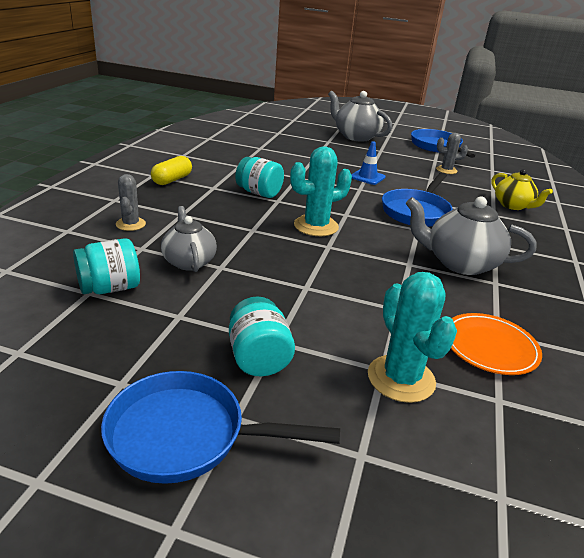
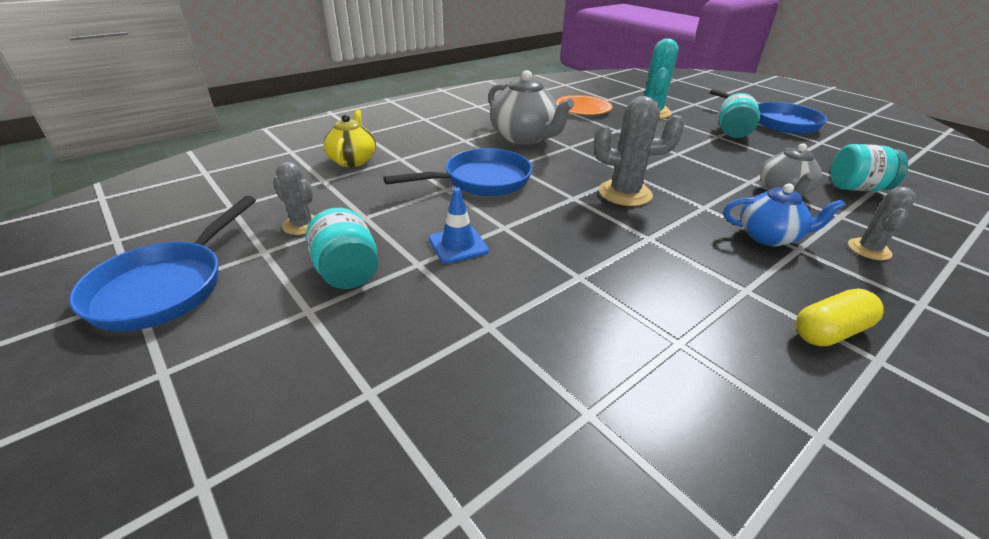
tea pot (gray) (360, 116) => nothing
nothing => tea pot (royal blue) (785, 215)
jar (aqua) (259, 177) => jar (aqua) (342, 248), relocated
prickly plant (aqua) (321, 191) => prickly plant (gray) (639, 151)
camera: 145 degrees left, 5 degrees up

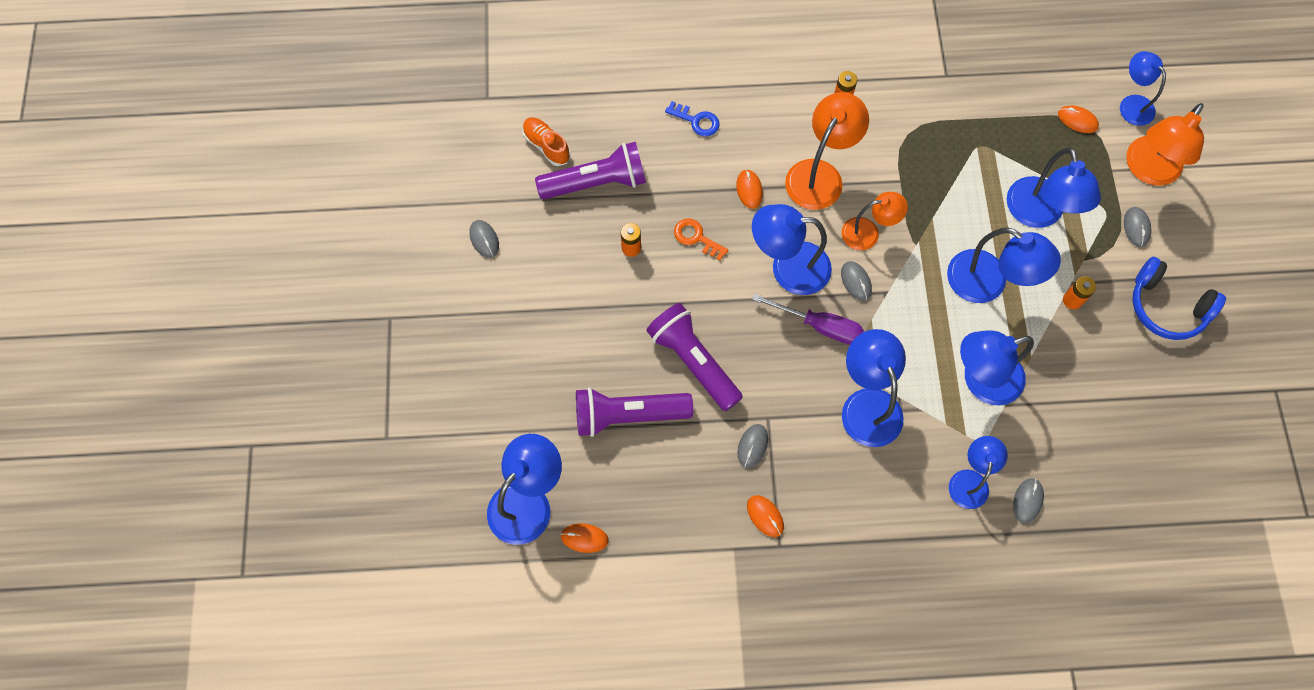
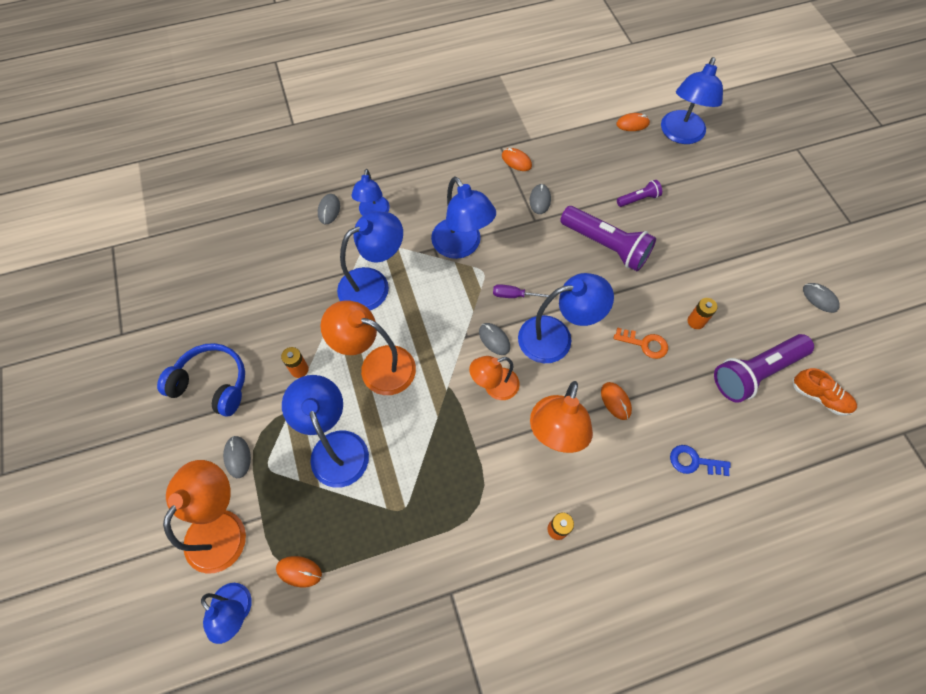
lamp (royal blue) (1004, 265) => lamp (orange-coloured) (368, 348)
pocket torch (violet) (634, 412) => pocket torch (violet) (639, 193), x0.49
screwdriver (violet) (808, 319) => screwdriver (violet) (524, 291), x0.62
camera: 165 degrees right, 5 degrees down

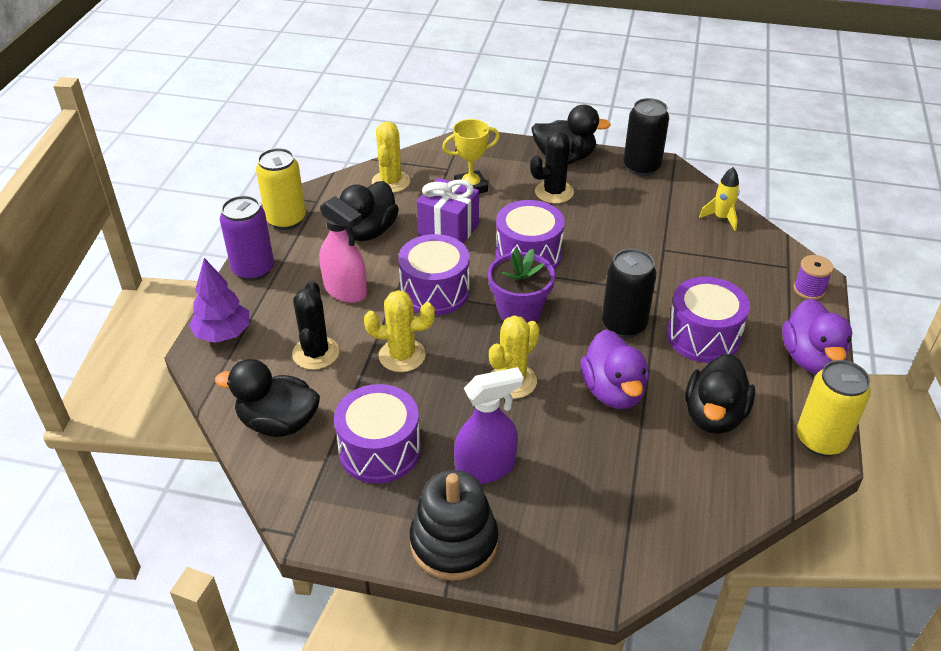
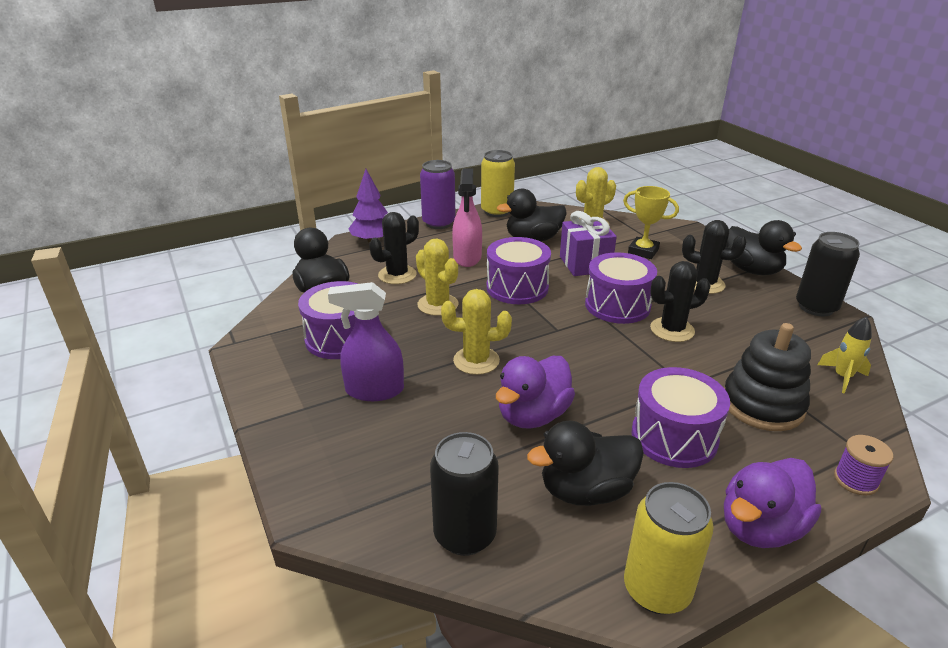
plant pot (violet) (521, 285) => nothing
nothing => prickly plant (black) (680, 301)
stacking toy (black) (454, 525) => stacking toy (black) (767, 377), relocated
tin (black) (629, 293) => tin (black) (464, 494), relocated
spray bottle (violet) (489, 425) => spray bottle (violet) (366, 341), 150 degrees clockwise
camera: 50 degrees right, 10 degrees down

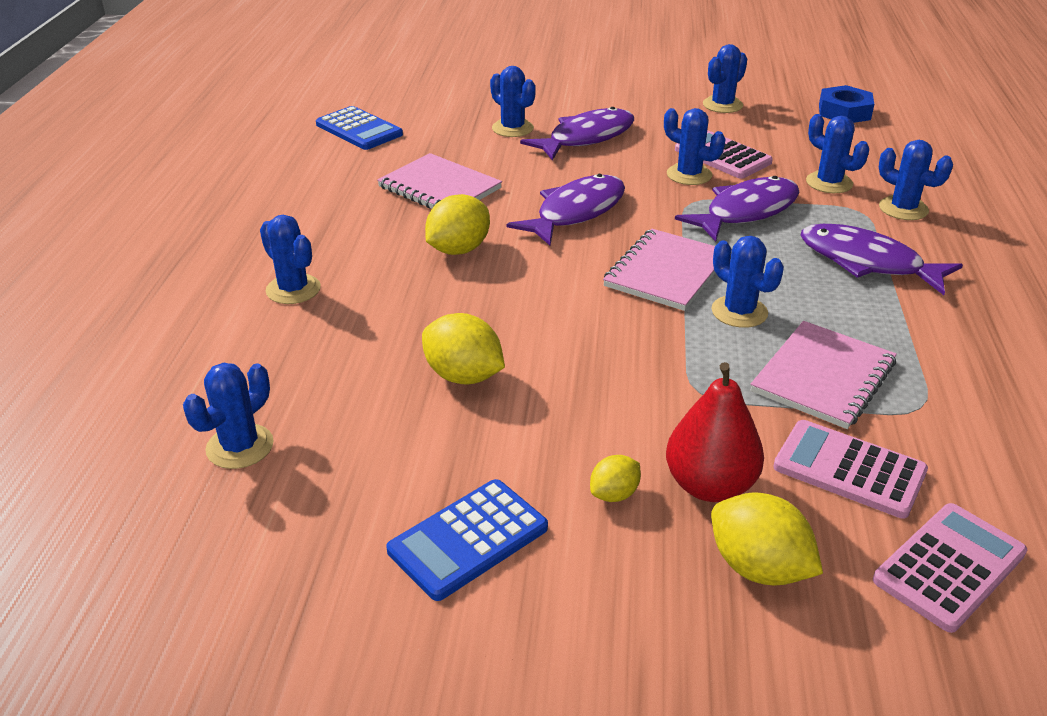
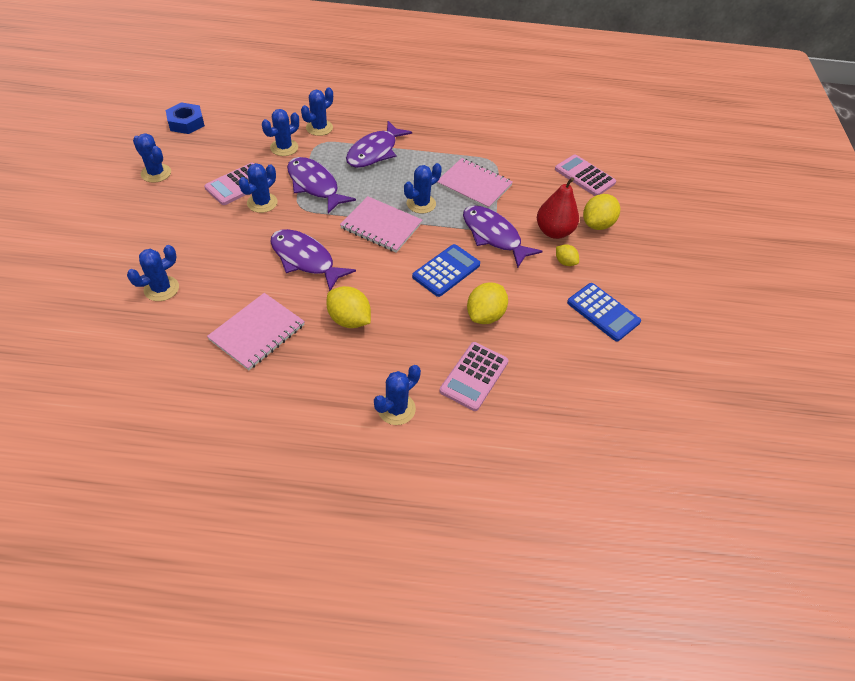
prickly plant (royal blue) (228, 416) => nothing
calculator (royal blue) (359, 128) => calculator (royal blue) (446, 270), relocated
fish figure (violet) (577, 133) => fish figure (violet) (503, 236), relocated
calculator (rosy) (850, 469) => calculator (rosy) (474, 376), relocated
camera: 95 degrees left, 15 degrees up

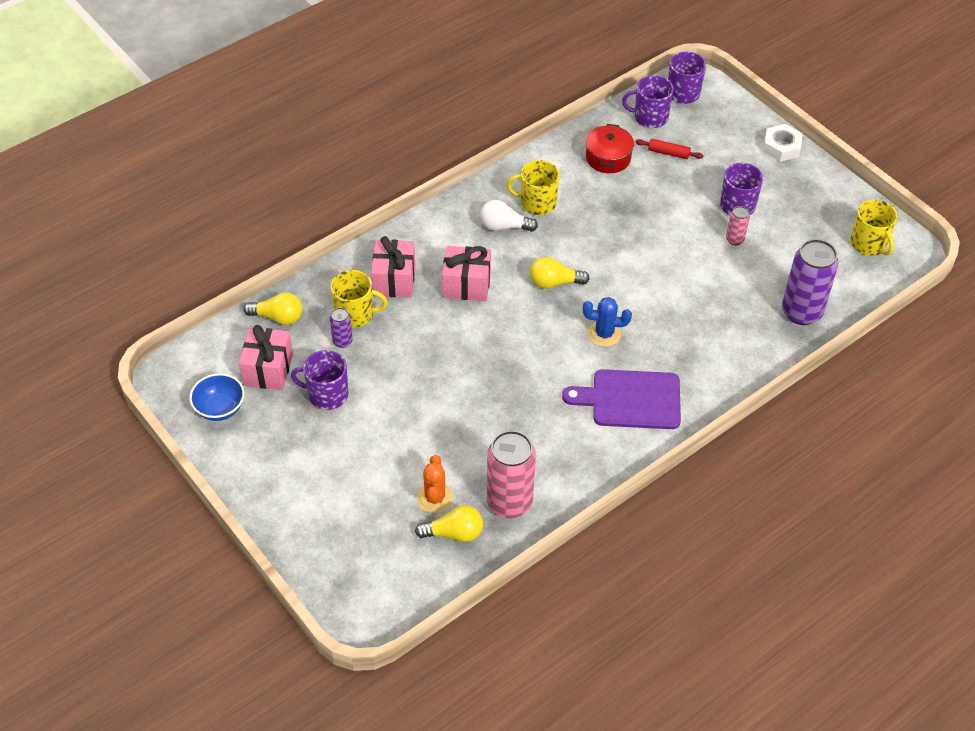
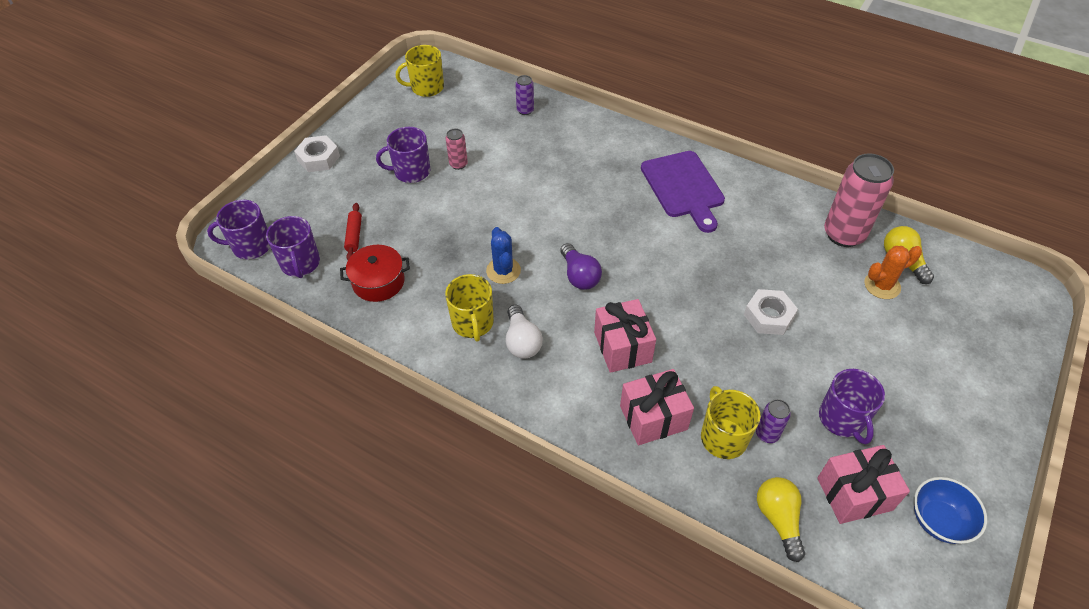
nothing => hex nut (snow-white) (771, 312)
prickly plant (royal blue) (607, 322) => prickly plant (royal blue) (503, 255), relocated
bulb (golden) (560, 273) => bulb (violet) (581, 266)
mug (golden) (874, 227) => mug (golden) (420, 71), 150 degrees counterclockwise
tin (violet) (810, 282) => tin (violet) (524, 95), x0.47
camera: 110 degrees left, 0 degrees up

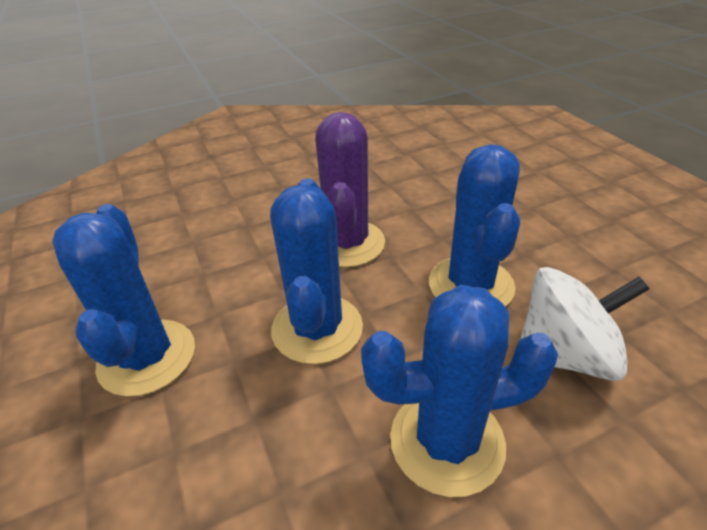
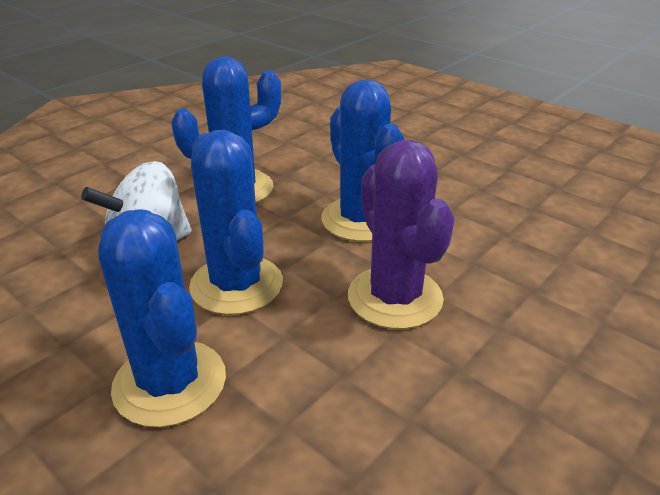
prickly plant (royal blue) (123, 300) => prickly plant (royal blue) (162, 318), relocated
camera: 155 degrees right, 5 degrees down

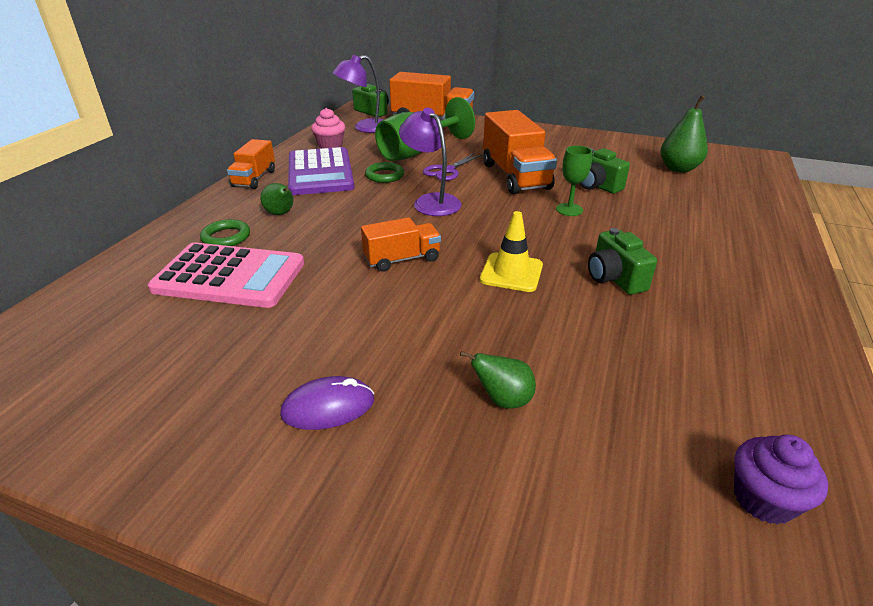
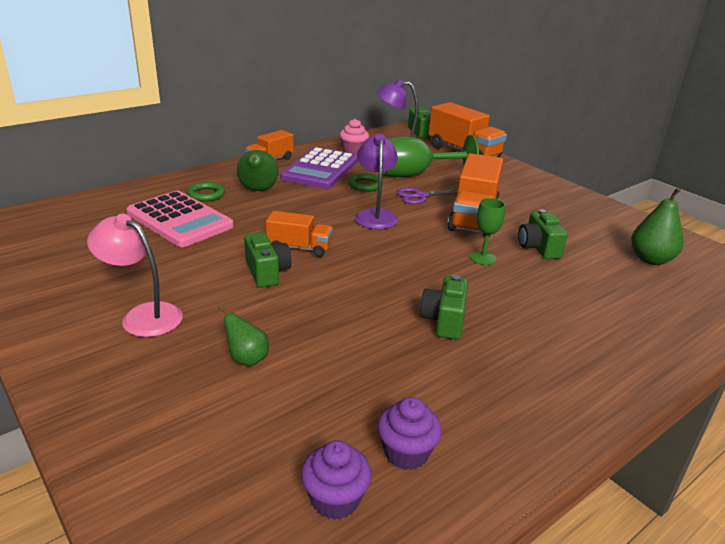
traffic cone (golden) (511, 251) => nothing
nothing => photo camera (emerald) (268, 260)
nothing => cupcake (violet) (409, 433)
mouse (violet) (327, 403) => lamp (rosy) (135, 275)
toy pear (emerald) (276, 199) => toy pear (emerald) (257, 170), x1.58
camera: 30 degrees right, 5 degrees down

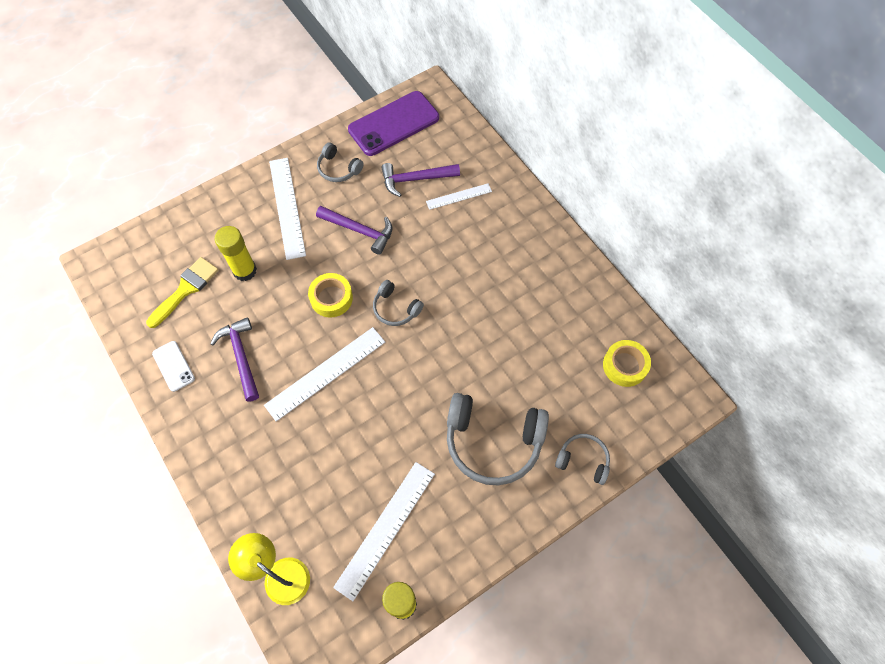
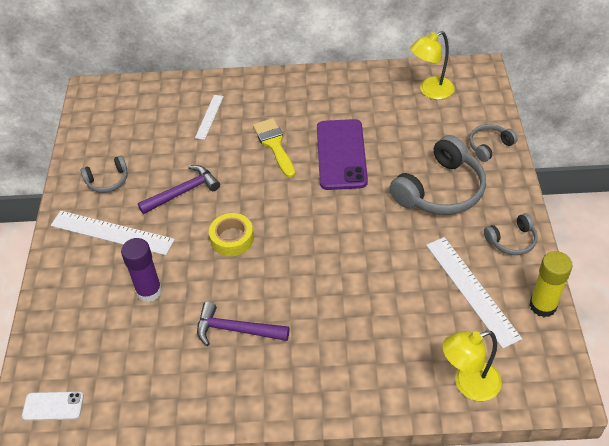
straightedge (snow-white) (324, 374) => nothing
carpenter's hammer (violet) (420, 180) => nothing
paint brush (golden) (182, 292) => paint brush (golden) (274, 148), relocated
phone (snow-white) (173, 366) => phone (snow-white) (53, 406), relocated
phone (violet) (393, 123) => phone (violet) (342, 154), relocated
over-ear headphones (gray) (398, 303) => over-ear headphones (gray) (511, 234), relocated
tape (golden) (627, 363) => lamp (golden) (432, 65)
stick of glue (golden) (236, 253) => stick of glue (violet) (141, 270)
camera: 55 degrees left, 15 degrees down

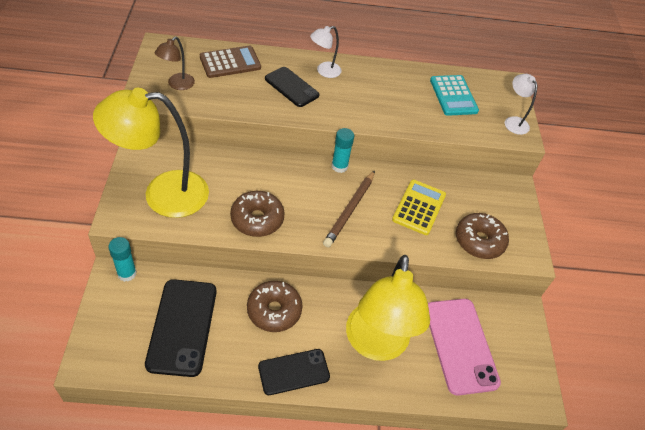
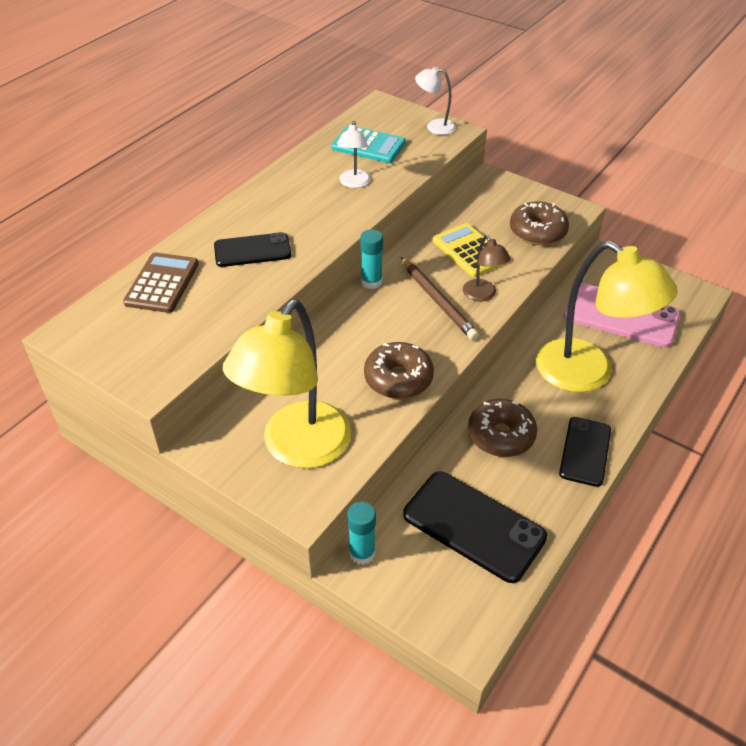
lamp (dark brown) (175, 63) => lamp (dark brown) (487, 268), relocated
lamp (snow-white) (325, 52) => lamp (snow-white) (354, 154), relocated
camera: 50 degrees left, 5 degrees down

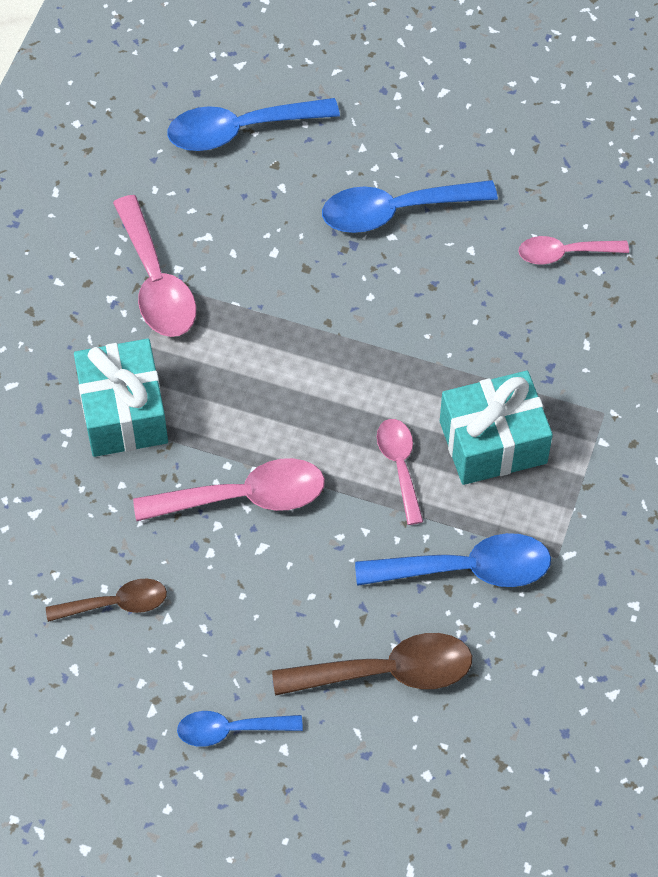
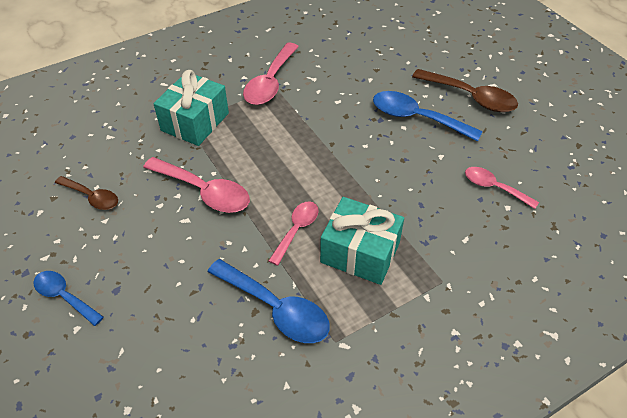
teaspoon (royal blue) (253, 124) => nothing
teaspoon (dark brown) (372, 664) => teaspoon (dark brown) (465, 90), relocated
camera: 40 degrees right, 10 degrees down

